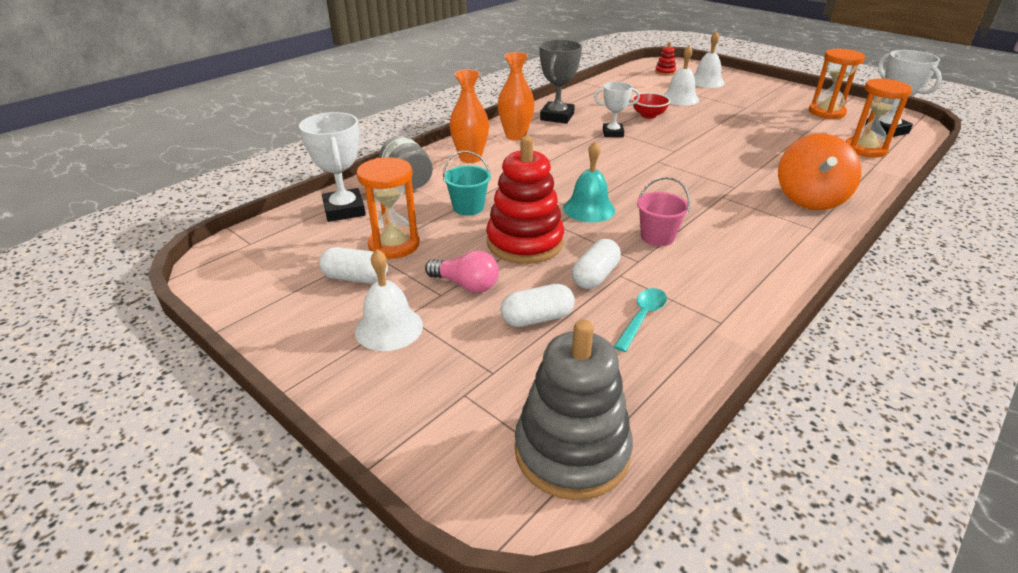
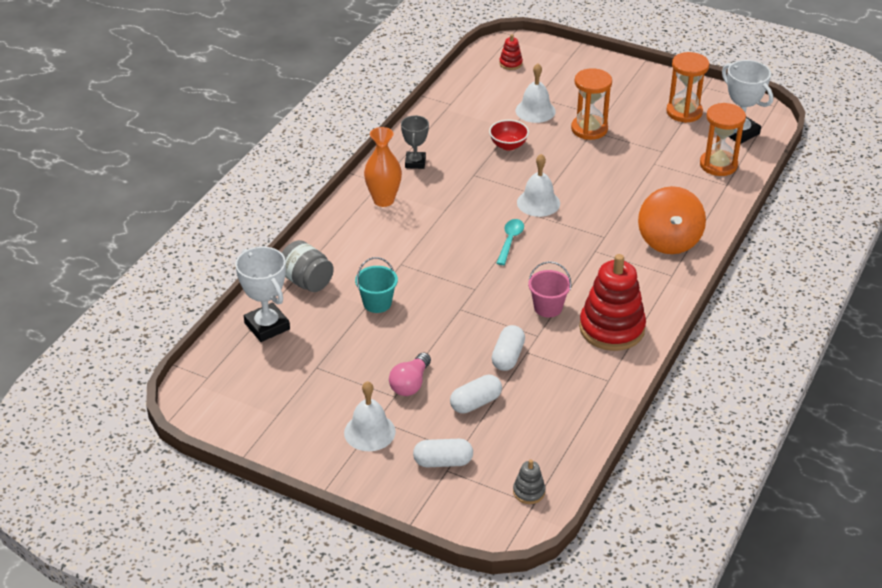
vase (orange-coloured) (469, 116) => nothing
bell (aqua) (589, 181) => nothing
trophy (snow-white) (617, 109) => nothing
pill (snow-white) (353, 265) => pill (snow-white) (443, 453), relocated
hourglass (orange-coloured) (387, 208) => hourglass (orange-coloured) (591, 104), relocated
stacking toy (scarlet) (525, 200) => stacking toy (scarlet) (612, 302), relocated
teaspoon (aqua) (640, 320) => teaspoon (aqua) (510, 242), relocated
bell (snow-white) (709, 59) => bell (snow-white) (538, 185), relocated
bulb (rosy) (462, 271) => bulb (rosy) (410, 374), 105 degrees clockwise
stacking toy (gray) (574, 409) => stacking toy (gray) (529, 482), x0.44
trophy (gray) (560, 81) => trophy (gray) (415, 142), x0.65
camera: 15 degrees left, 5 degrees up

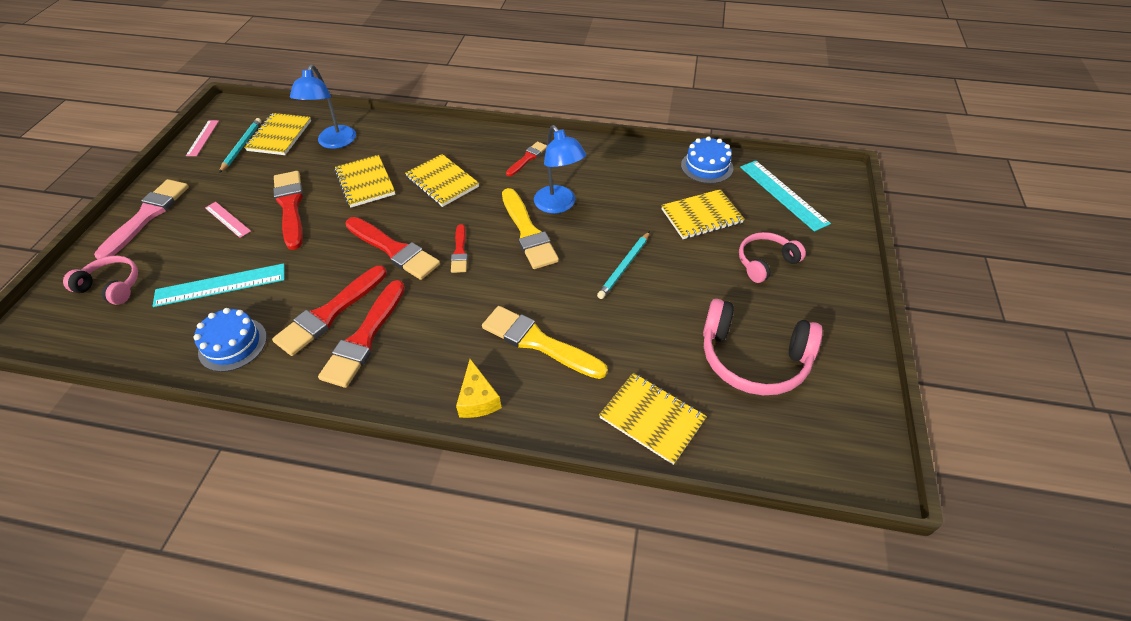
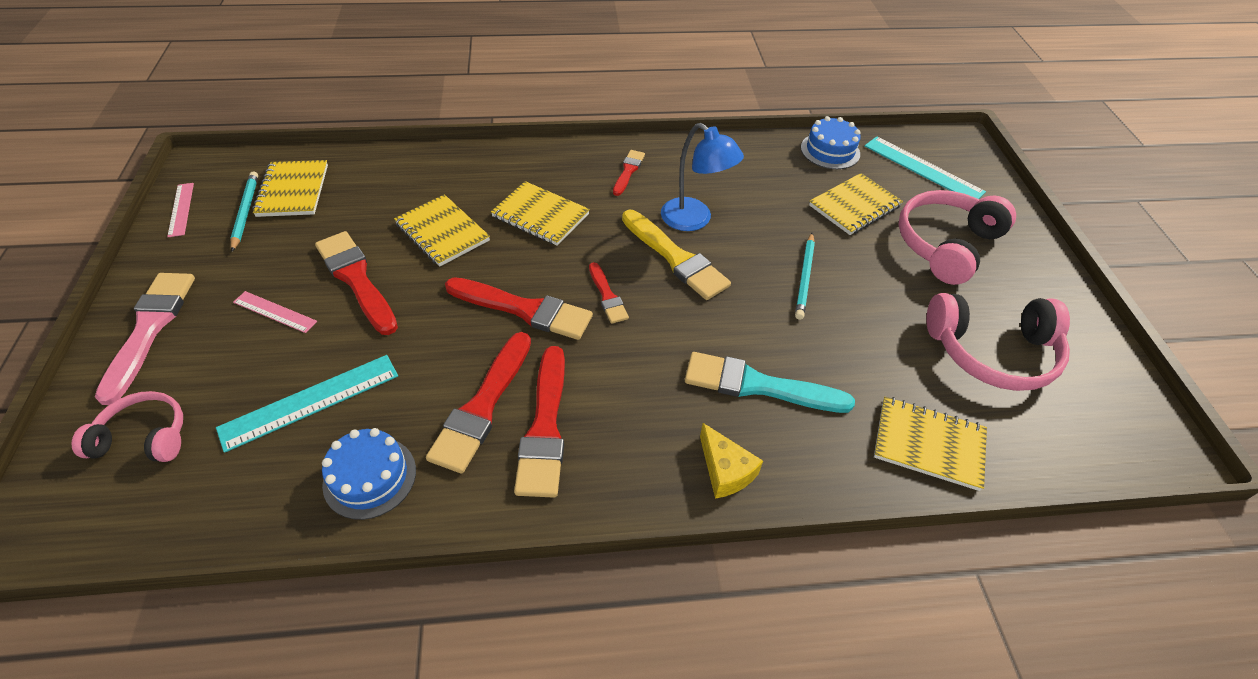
lamp (royal blue) (323, 106) => nothing
paint brush (golden) (545, 342) => paint brush (aqua) (770, 382)
over-ear headphones (rosy) (772, 257) => over-ear headphones (rosy) (957, 237), x1.64
camera: 20 degrees left, 0 degrees up

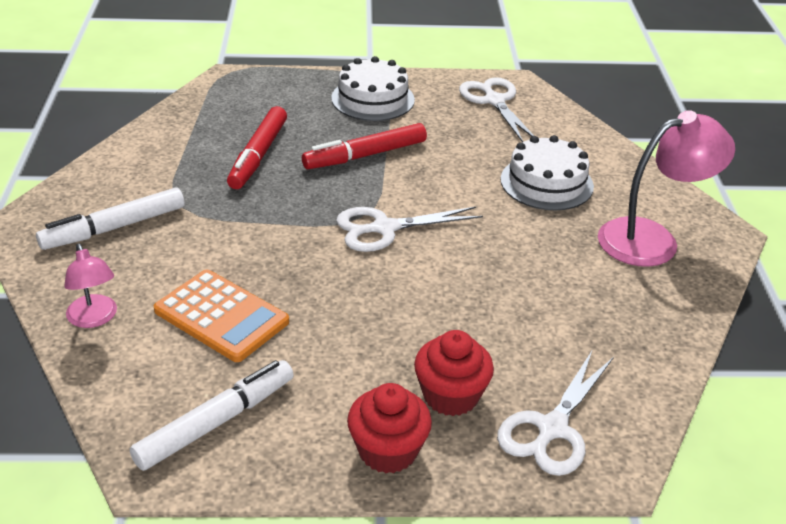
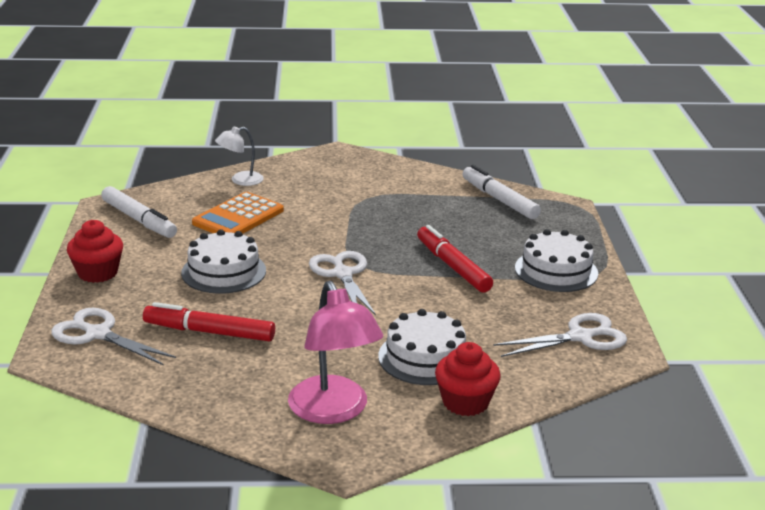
nothing => gateau (snow-white) (223, 261)
felt pen (snow-white) (110, 219) => felt pen (snow-white) (502, 192), relocated
felt pen (scarlet) (257, 147) => felt pen (scarlet) (209, 321), relocated
cupcake (scarlet) (454, 373) => cupcake (scarlet) (468, 379), relocated
lamp (rosy) (90, 285) => lamp (snow-white) (239, 156)
camera: 90 degrees right, 10 degrees down

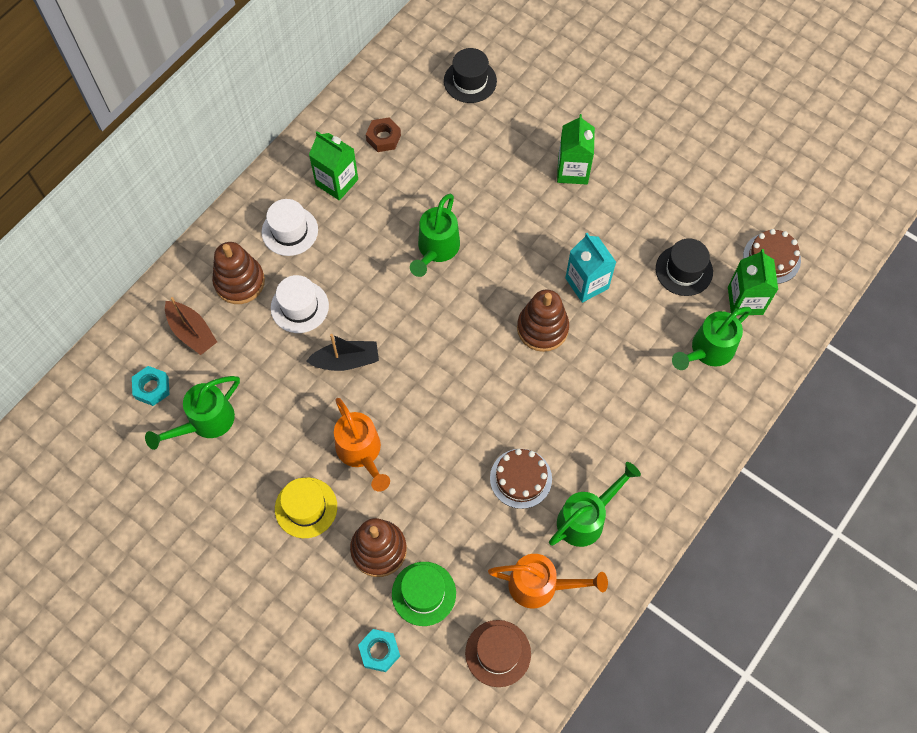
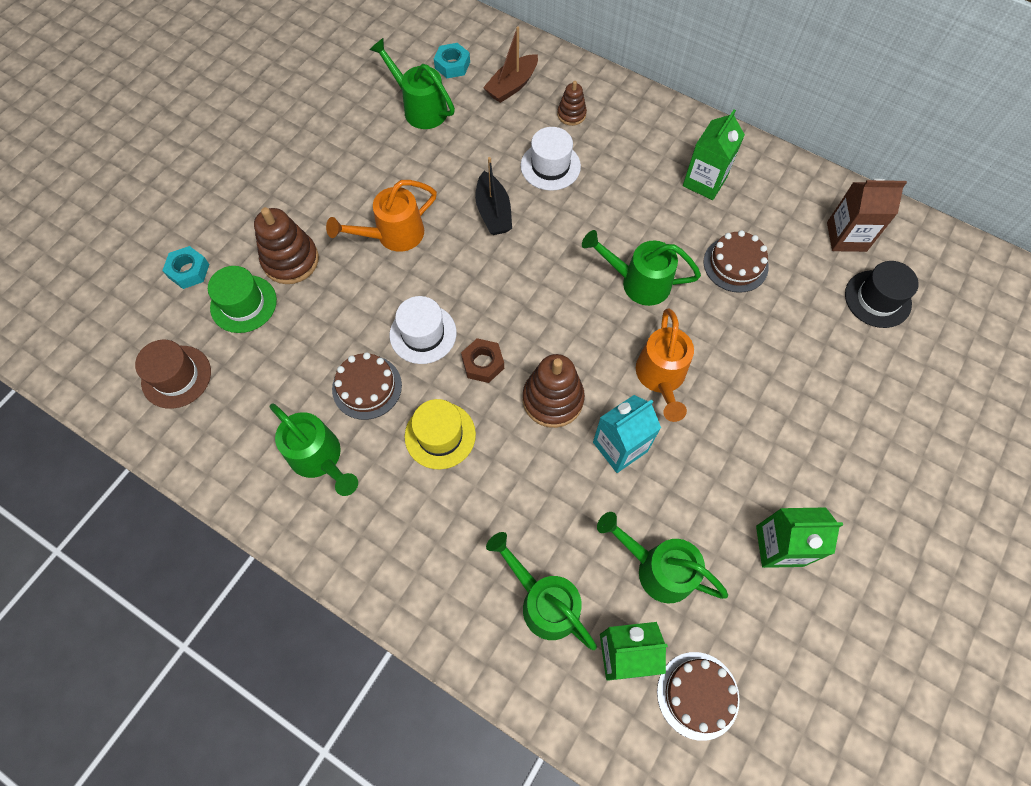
nothing => gateau (dark brown) (736, 261)
nothing => juice carton (dark brown) (867, 215)
tall hat (snow-white) (290, 227) => tall hat (snow-white) (423, 330), relocated
tall hat (golden) (306, 508) => tall hat (golden) (440, 434), relocated
hex nut (dark brown) (383, 135) => hex nut (dark brown) (482, 360), relocated
watering pot (orange-coloured) (548, 581) => watering pot (orange-coloured) (665, 365), relocated
juice carton (emerald) (576, 149) => juice carton (emerald) (799, 538), relocated
tall hat (black) (684, 267) => watering pot (emerald) (662, 557)
stacking toy (dark brown) (238, 273) => stacking toy (dark brown) (572, 103), x0.57
camera: 85 degrees right, 0 degrees up

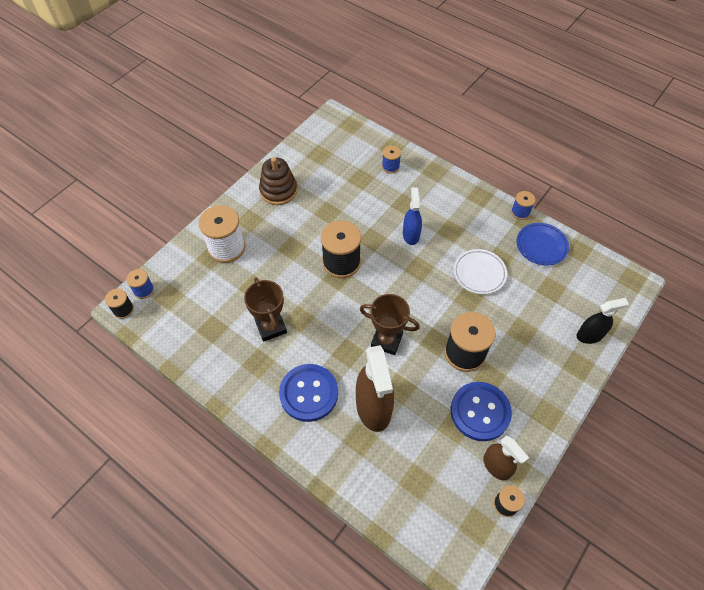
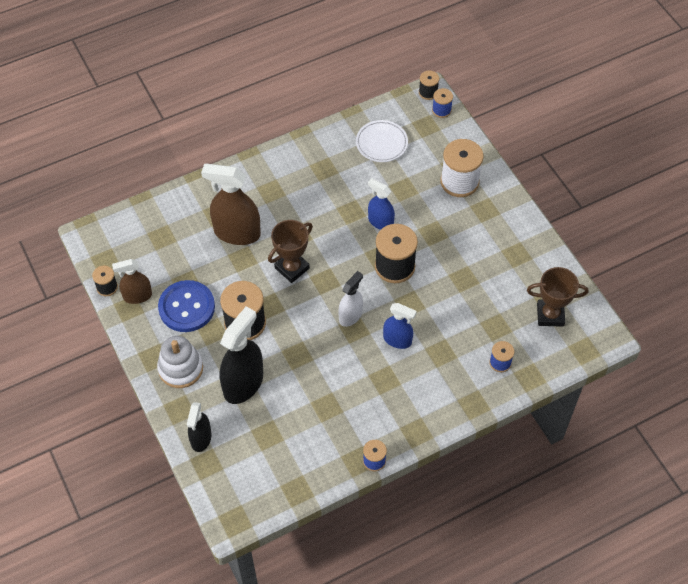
stacking toy (dark brown) (278, 181) => nothing
button (royal blue) (308, 393) => nothing
flat dish (royal blue) (542, 244) => nothing
nothing => stacking toy (snow-white) (180, 362)
nothing => spray bottle (black) (241, 355)
nothing => spray bottle (snow-white) (350, 299)
nothing => spray bottle (royal blue) (381, 204)
trophy (dark brown) (265, 310) => trophy (dark brown) (557, 297), relocated
flat dish (snow-white) (480, 271) => flat dish (snow-white) (382, 141), relocated
camera: 115 degrees right, 0 degrees up

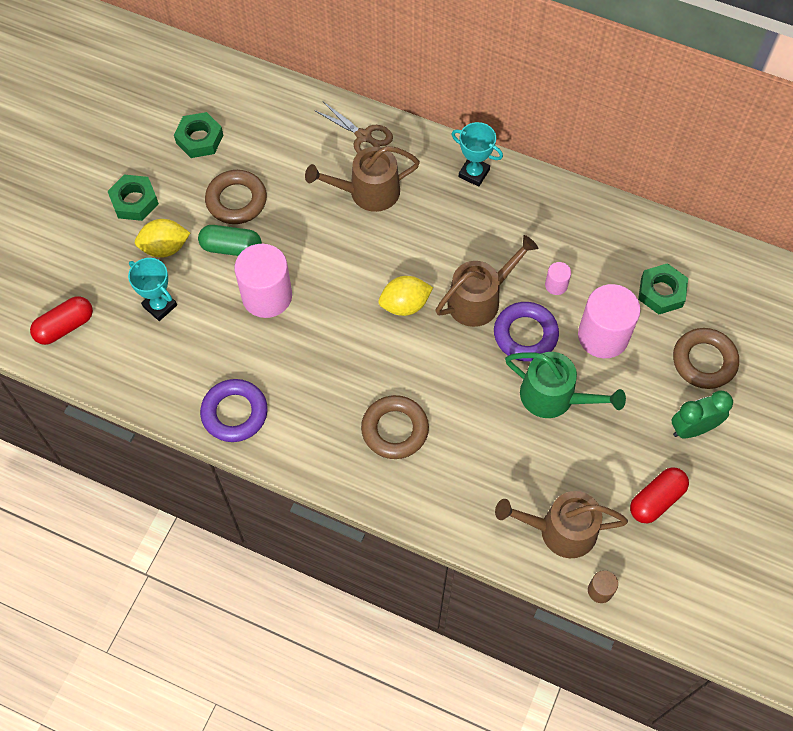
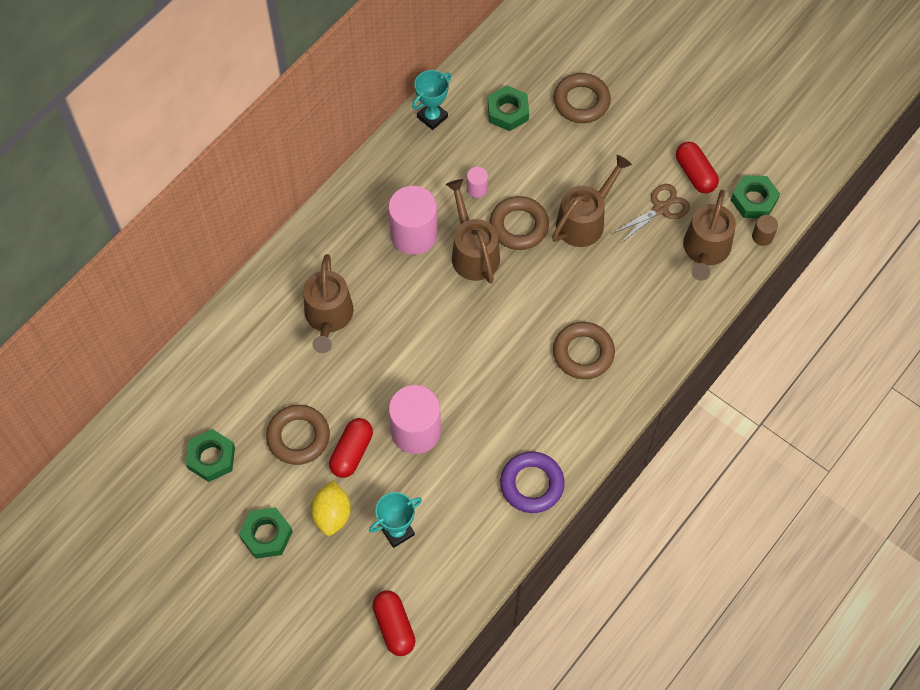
lemon (golden) (405, 296) => nothing
bedside clock (emerald) (702, 414) => nothing
nothing => hex nut (emerald) (755, 197)
scissors (dark brown) (353, 127) => scissors (dark brown) (651, 213), relocated
trophy (aqua) (477, 154) => trophy (aqua) (431, 100), relocated
cylinder (rosy) (609, 321) => cylinder (rosy) (413, 220), relocated
pill (emerald) (230, 240) => pill (scarlet) (351, 448)
ring (violet) (526, 332) => ring (dark brown) (519, 223)
watering pot (emerald) (565, 385) => watering pot (dark brown) (592, 201)
camera: 75 degrees left, 0 degrees up

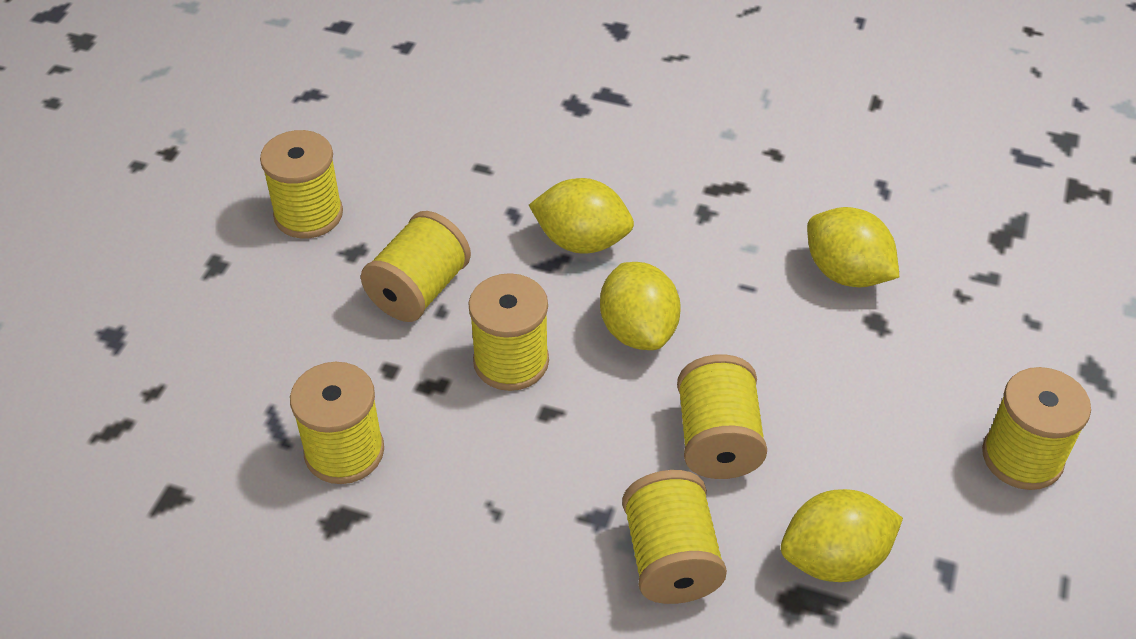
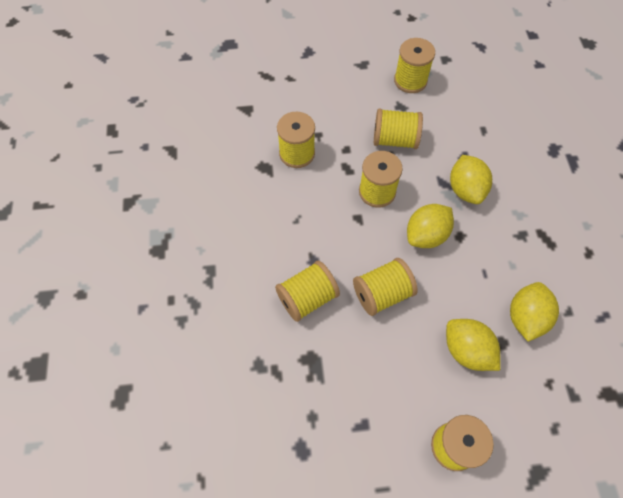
lemon (golden) (842, 535) => lemon (golden) (473, 345), relocated
camera: 65 degrees right, 15 degrees up

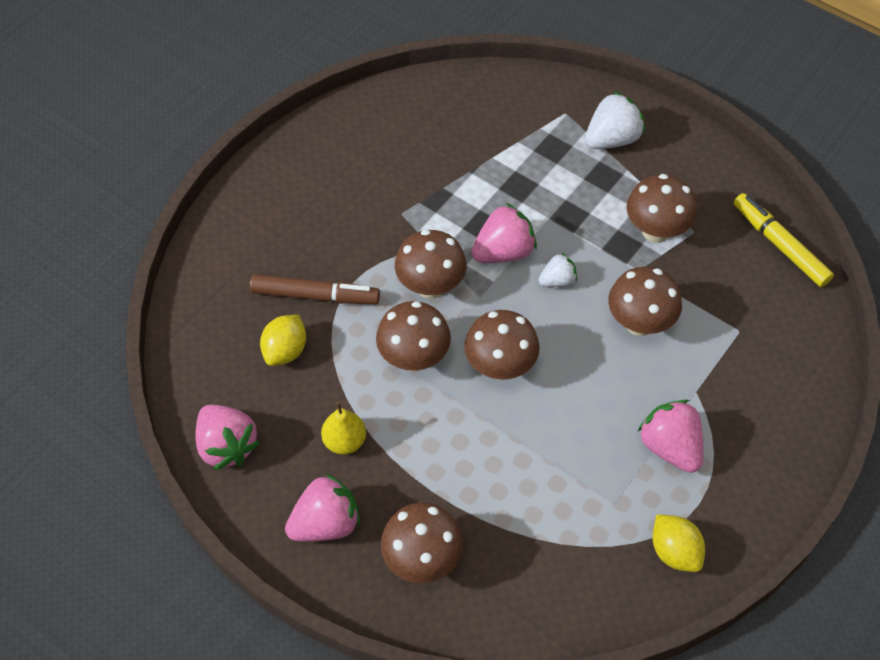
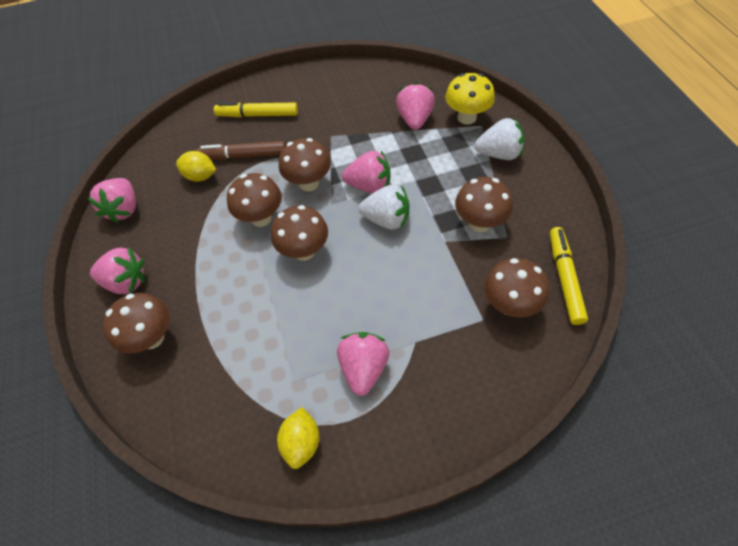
toy pear (golden) (343, 428) => nothing
nothing => felt pen (golden) (256, 109)
nothing => berry (rosy) (415, 106)
nothing => toadstool (golden) (470, 99)
toadstool (dark brown) (645, 301) => toadstool (dark brown) (516, 287), relocated
felt pen (dark brown) (315, 289) => felt pen (dark brown) (241, 150), 135 degrees clockwise
lemon (golden) (283, 340) => lemon (golden) (196, 166), 45 degrees clockwise
berry (snow-white) (557, 269) => berry (snow-white) (384, 207), x1.71
camera: 40 degrees right, 0 degrees up

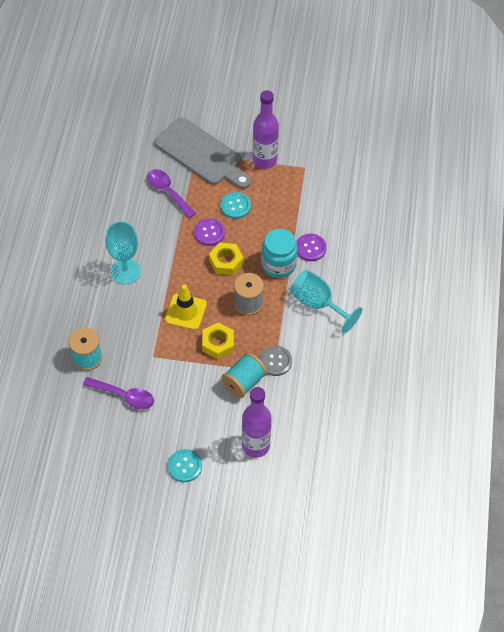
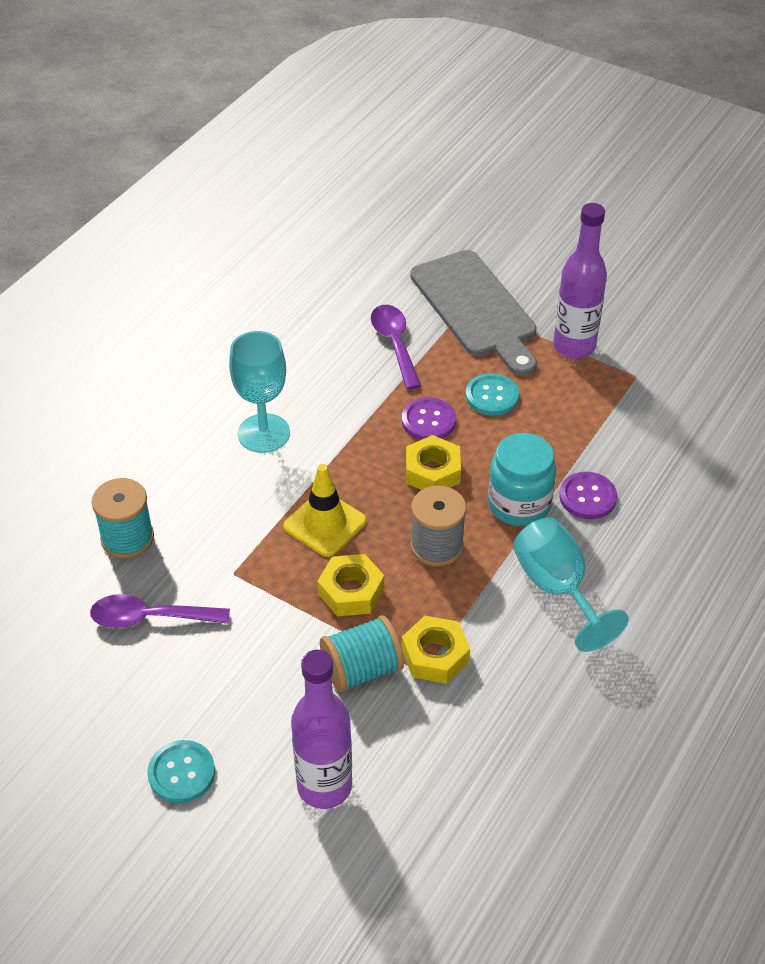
button (gray) (276, 361) => hex nut (golden) (436, 650)
teaspoon (violet) (118, 393) => teaspoon (violet) (160, 611), 135 degrees clockwise
camera: 25 degrees right, 10 degrees down

